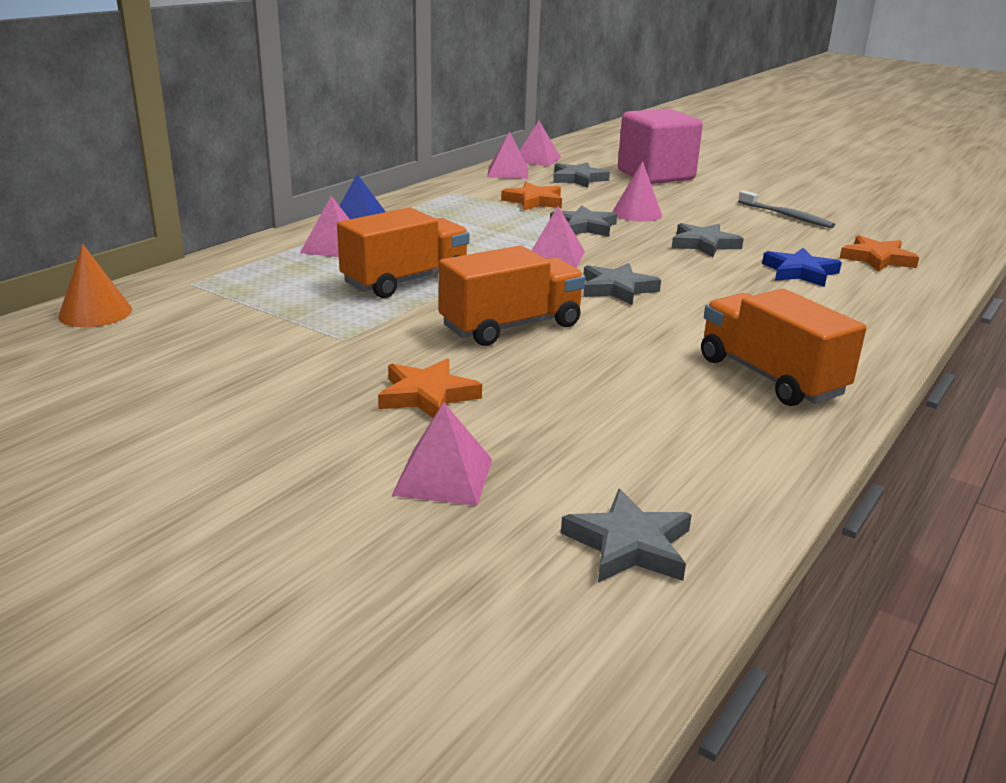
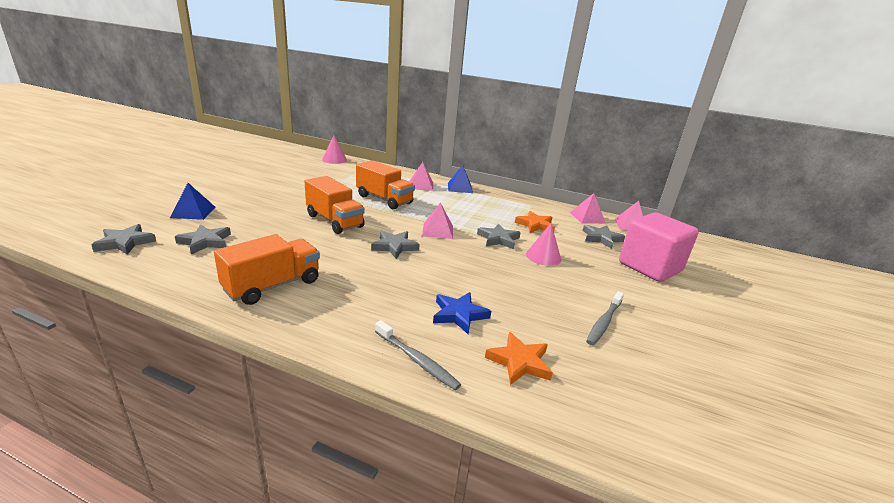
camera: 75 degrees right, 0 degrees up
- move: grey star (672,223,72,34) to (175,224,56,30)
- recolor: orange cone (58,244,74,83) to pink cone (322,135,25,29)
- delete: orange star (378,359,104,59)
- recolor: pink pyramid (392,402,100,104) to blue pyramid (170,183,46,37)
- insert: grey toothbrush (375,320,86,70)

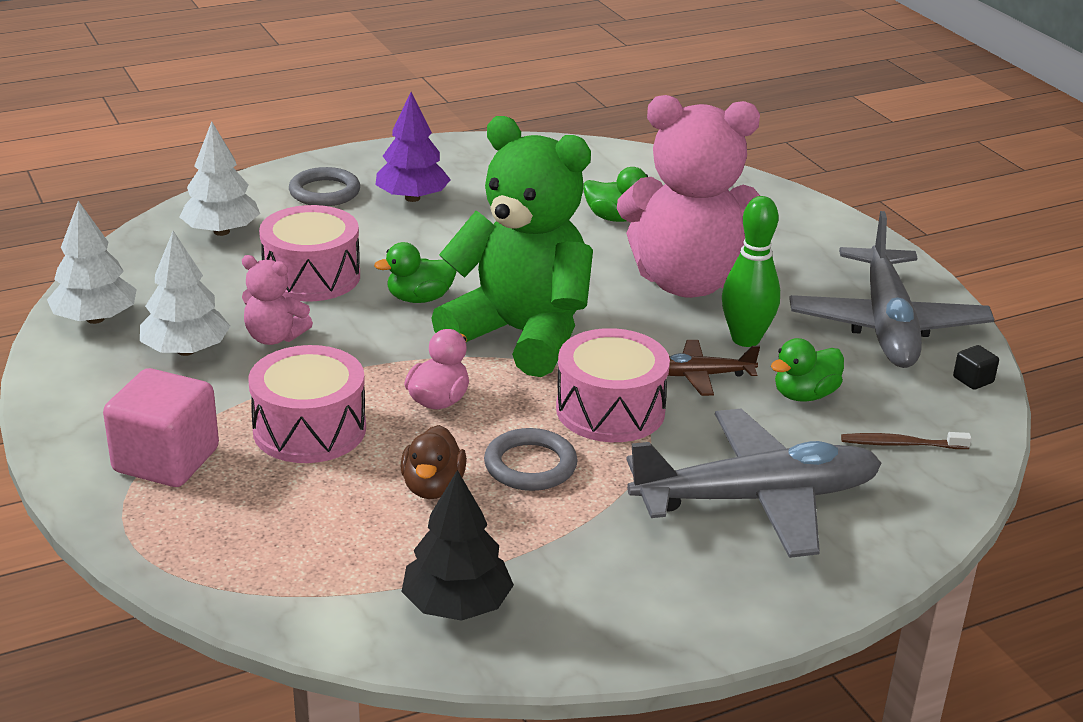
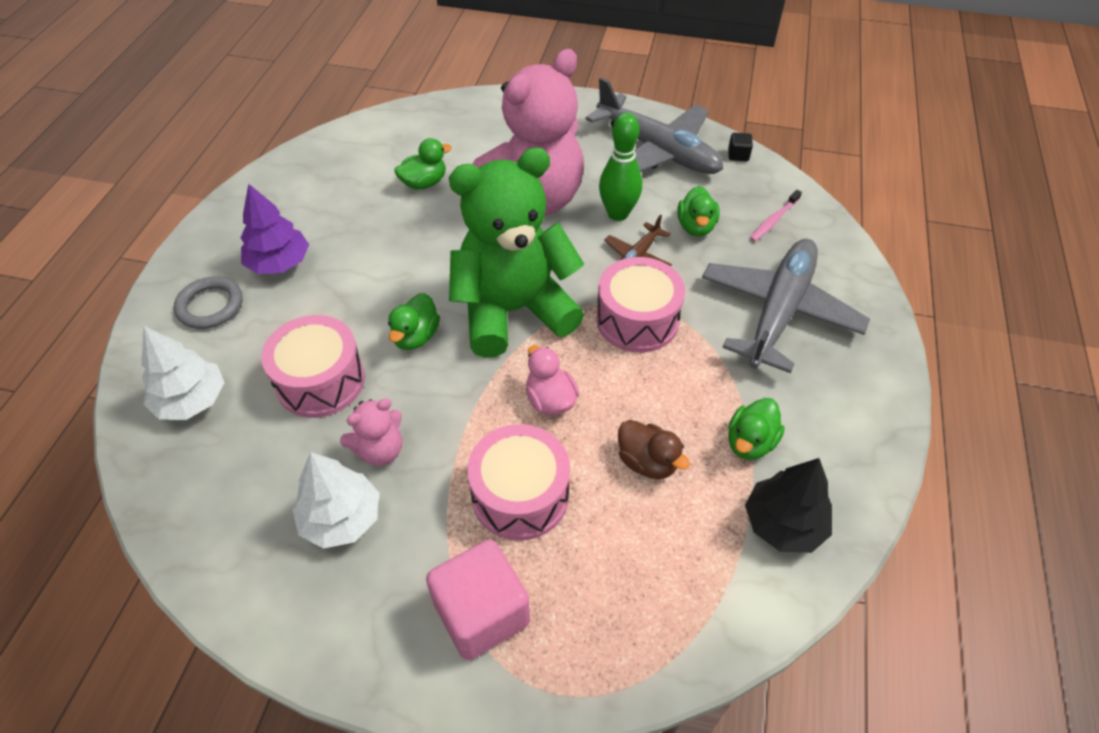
camera: 50 degrees left, 20 degrees up
- delete: white tree (47,201,90,123)
- delete: grey ring (484,428,94,63)
- recolor: brown toothbrush (841,432,131,17) to pink toothbrush (750,190,52,52)
- insert: green duck (728,398,57,62)

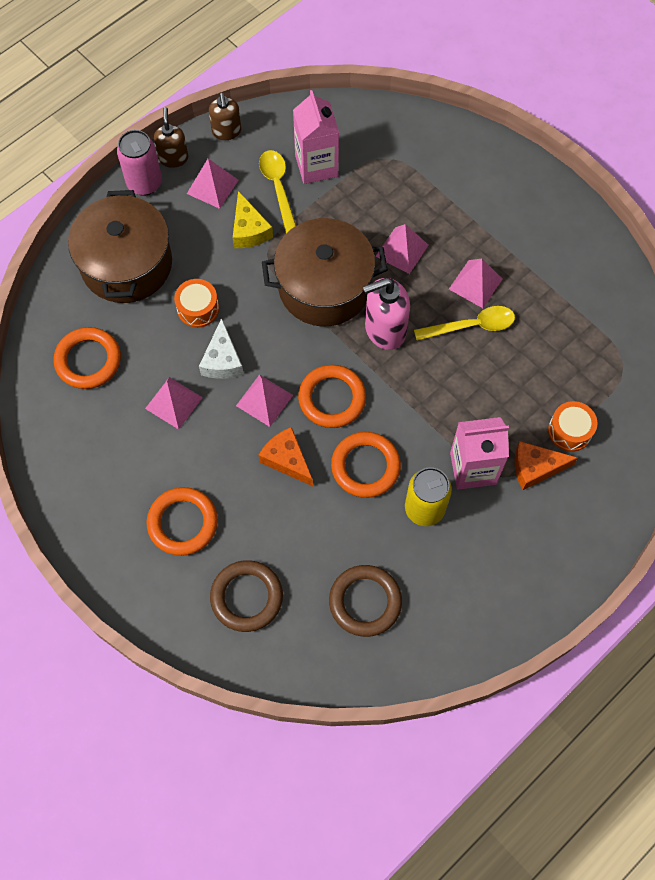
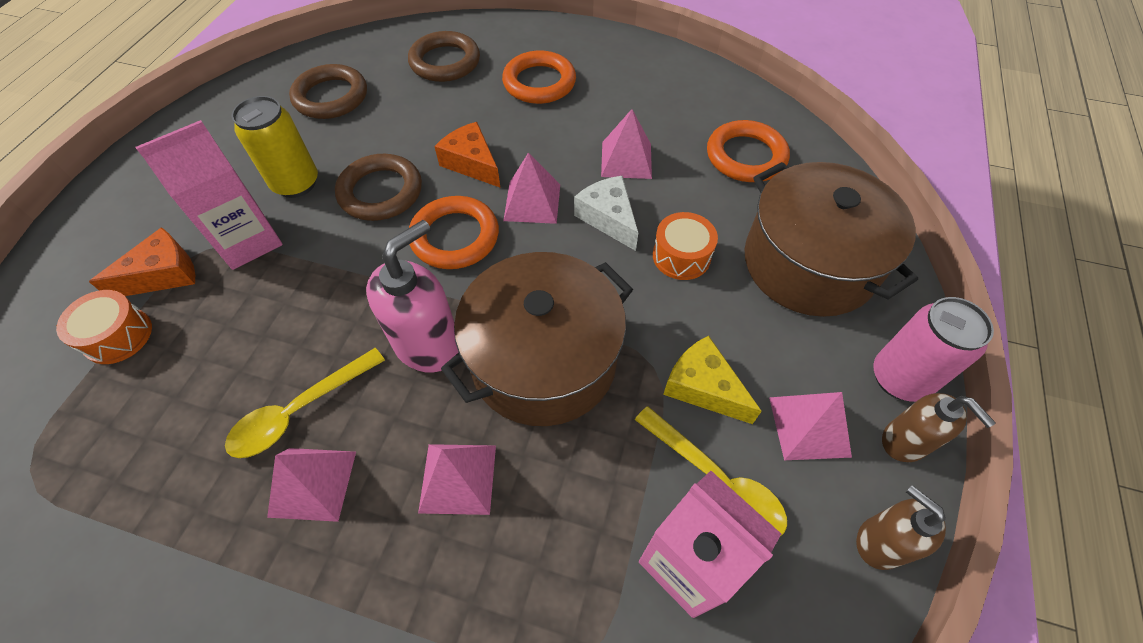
camera: 150 degrees right, 10 degrees down
- rotate: orange cheese (258,427,55,59) = (434,122,67,66) 150 degrees counterclockwise
- recolor: orange ring (331,432,70,66) to brown ring (335,154,87,67)

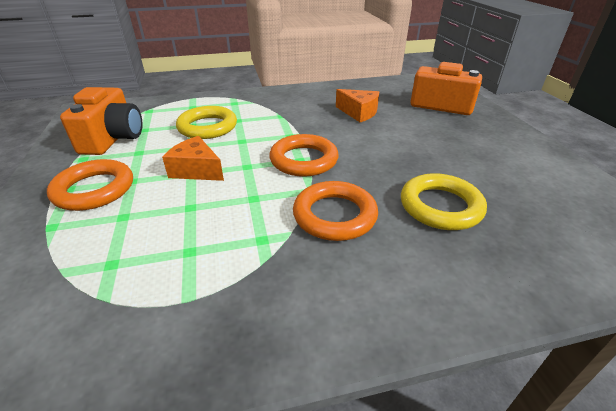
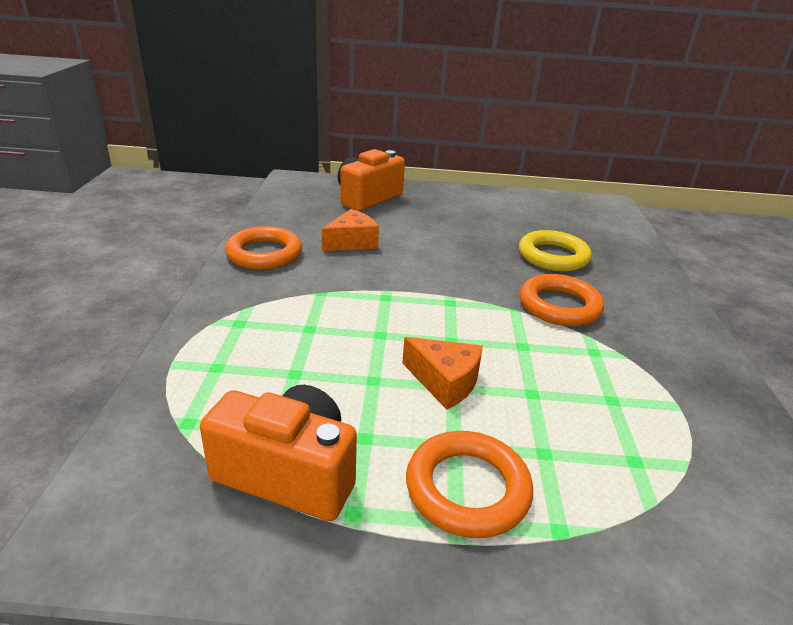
camera: 75 degrees left, 5 degrees down
- delete: yellow ring (176,106,61,33)
- move: orange ring (269,134,70,43) to (225,226,77,44)
- rotate: orange cheese (162,136,62,45) = (402,337,81,73) 105 degrees counterclockwise

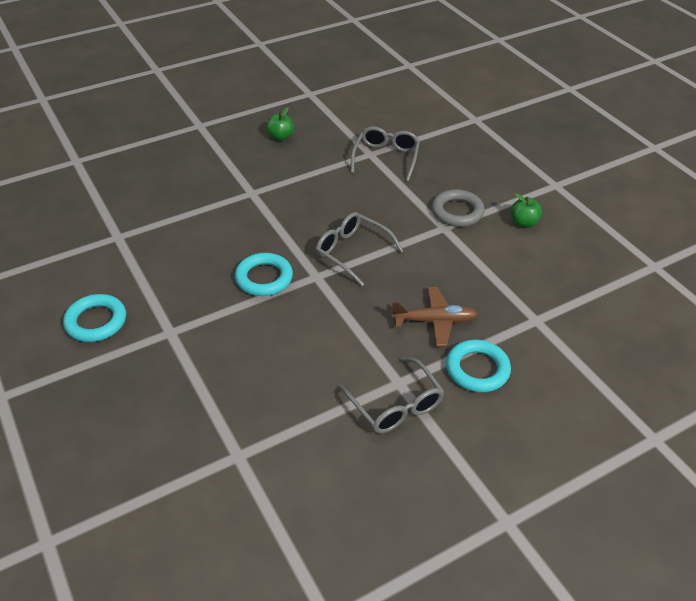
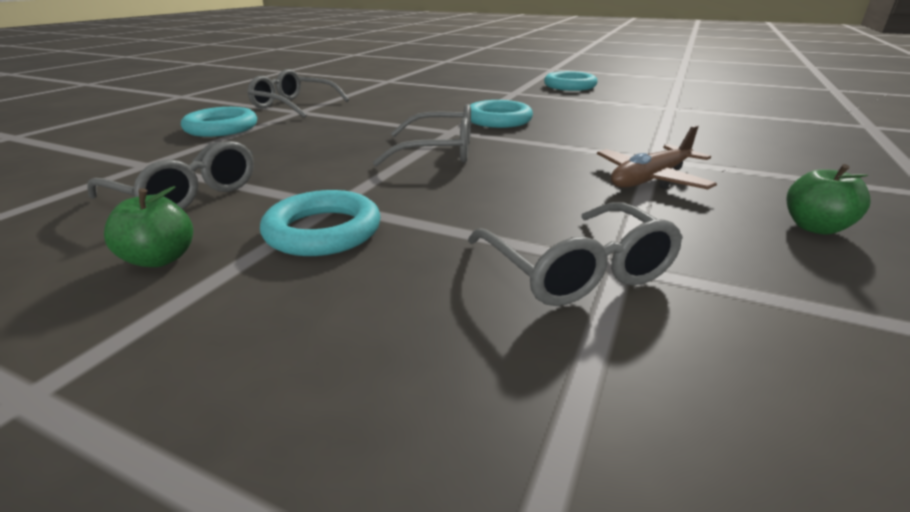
camera: 145 degrees right, 15 degrees down
- recolor: grey ring (432,189,53,38) to turquoise ring (260,190,121,66)
- move: brown plane (391,287,86,59) to (597,125,120,65)
- insert: grey glasses (87,141,167,69)

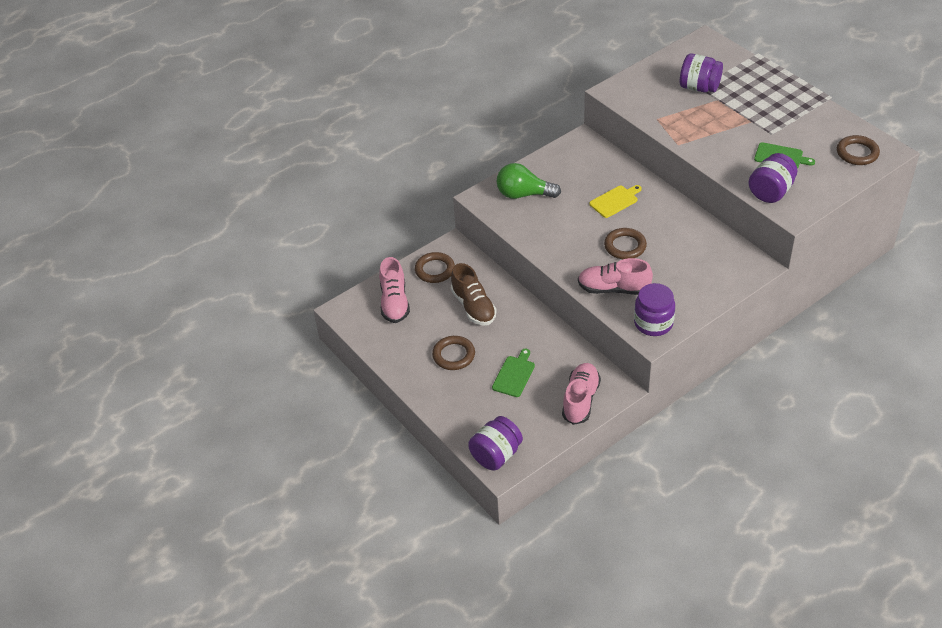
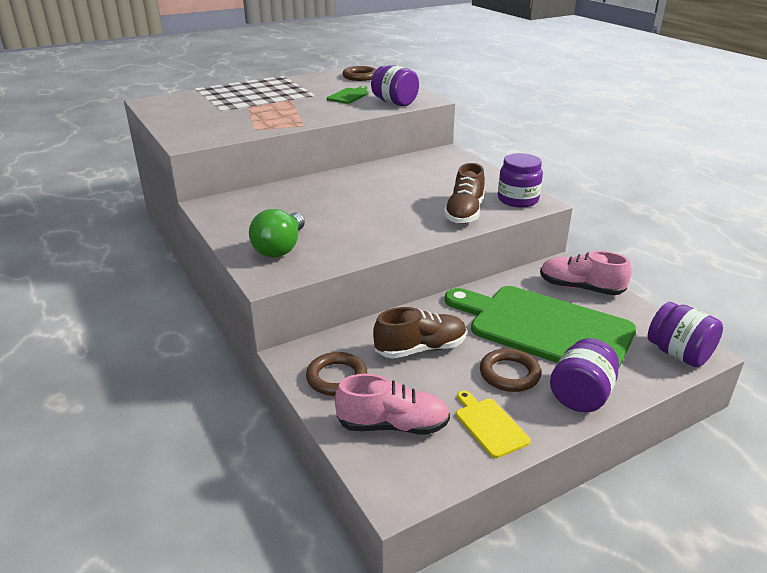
camera: 85 degrees left, 15 degrees down
- move: purple jar (680,53,43,39) to (550,338,69,74)
- move: yellow cutting board (589,185,53,33) to (456,391,75,67)
- delete: brown ring (604,228,43,31)
- recolor: pink shoe (578,258,75,37) to brown shoe (444,163,41,61)
- resize: green cutting board (492,349,43,48) = (445,286,191,84) x2.47

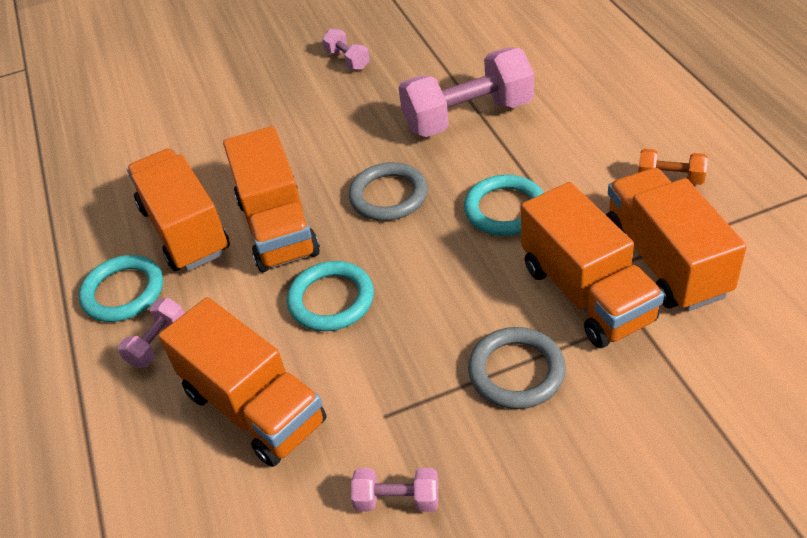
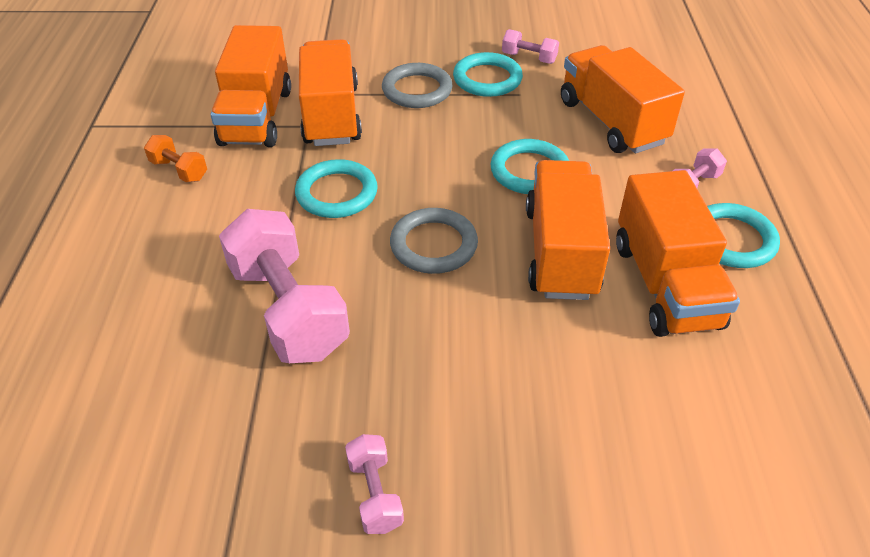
camera: 165 degrees left, 0 degrees up
- rotate: pink dumbbell (398,48,136,89) = (219,209,131,154) 60 degrees clockwise
- insert: turquoise ring (453,52,70,45)

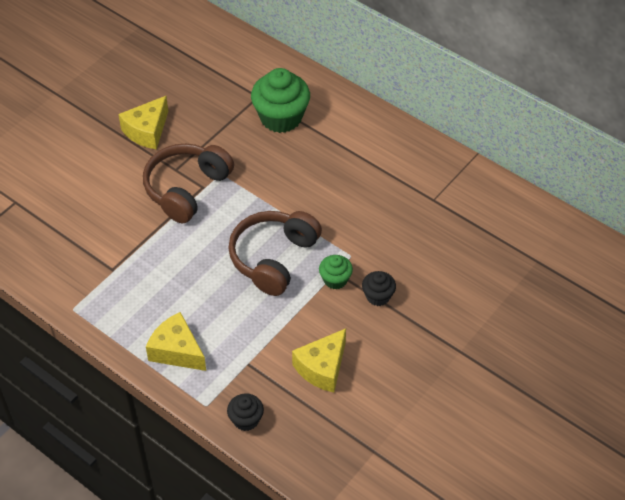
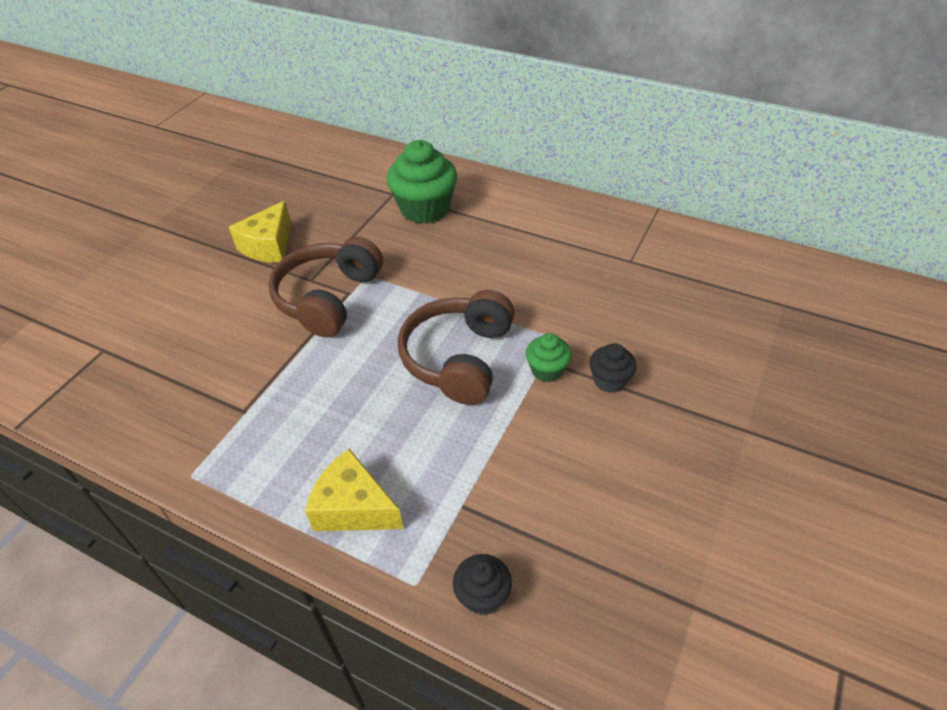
camera: 10 degrees left, 5 degrees down
- delete: yellow cheese (292,328,54,65)

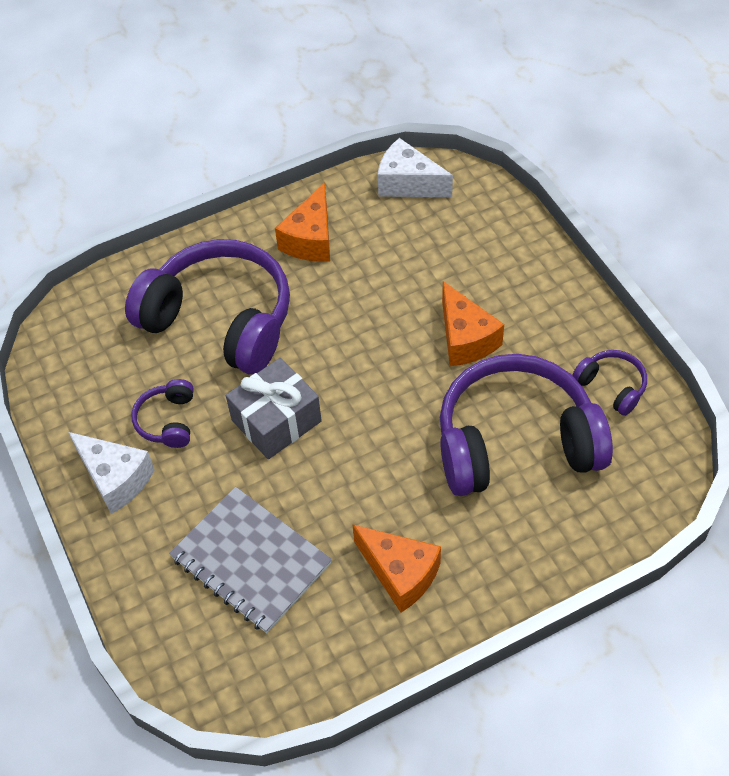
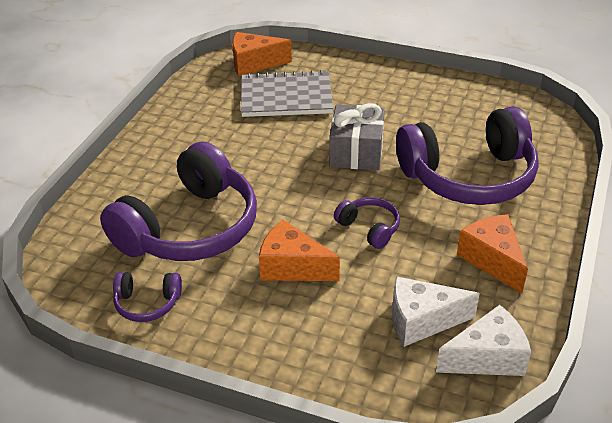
camera: 135 degrees right, 15 degrees down
- move: purple headphones (131,379,63,69) to (334,197,66,52)
- move: white cheese (68,432,87,82) to (392,276,88,71)
- move: orange cheese (352,524,89,88) to (232,32,60,44)

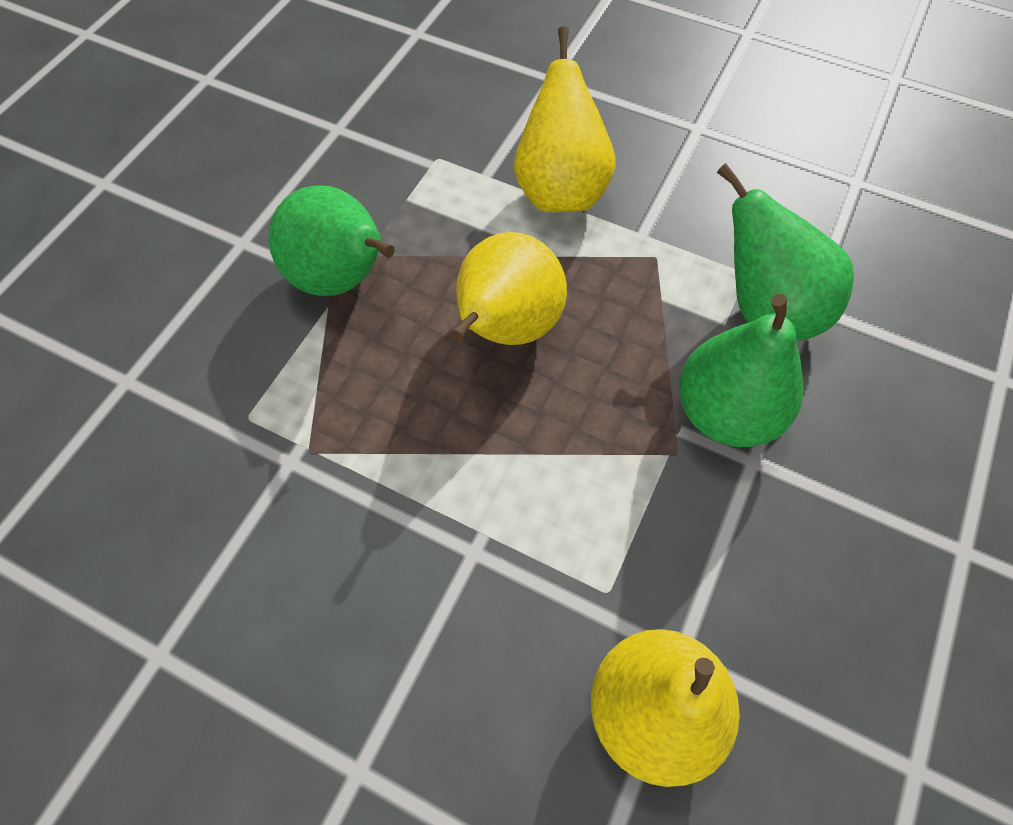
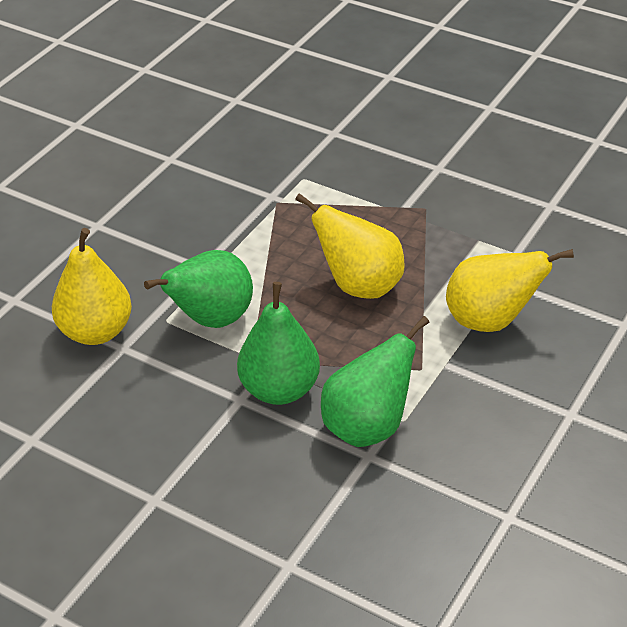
camera: 95 degrees right, 20 degrees down
- move: green pear (269,185,126,111) to (144,250,109,78)

